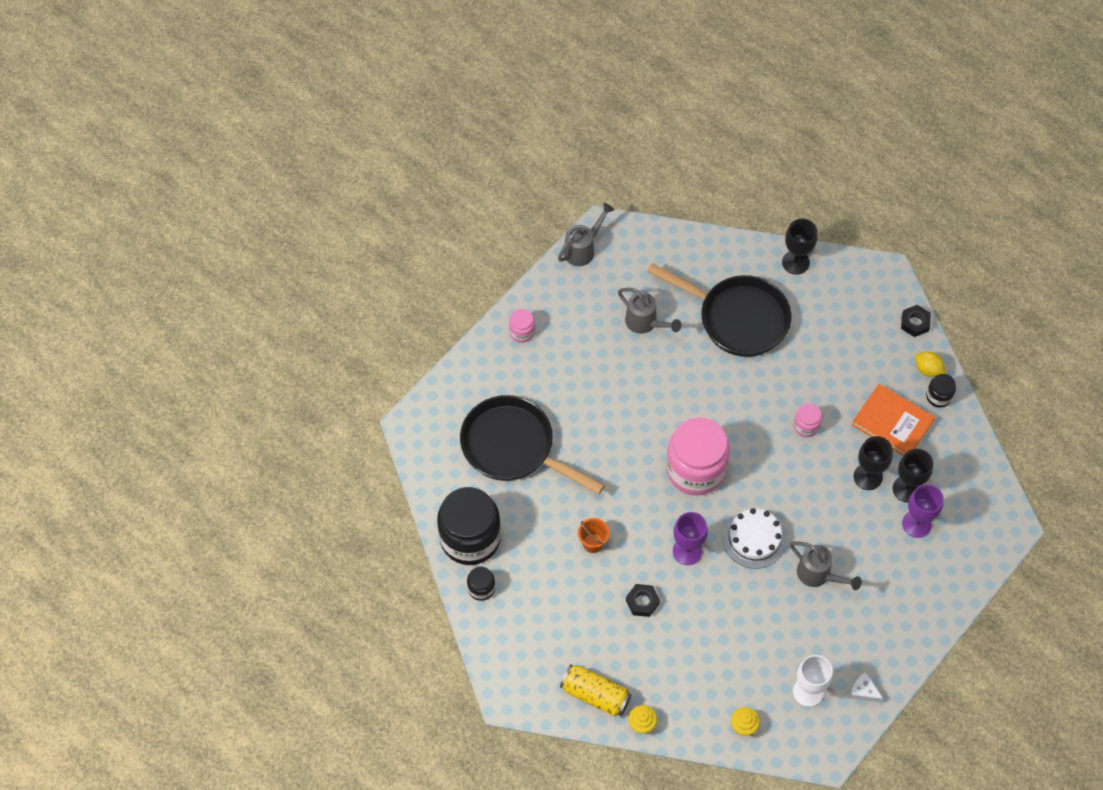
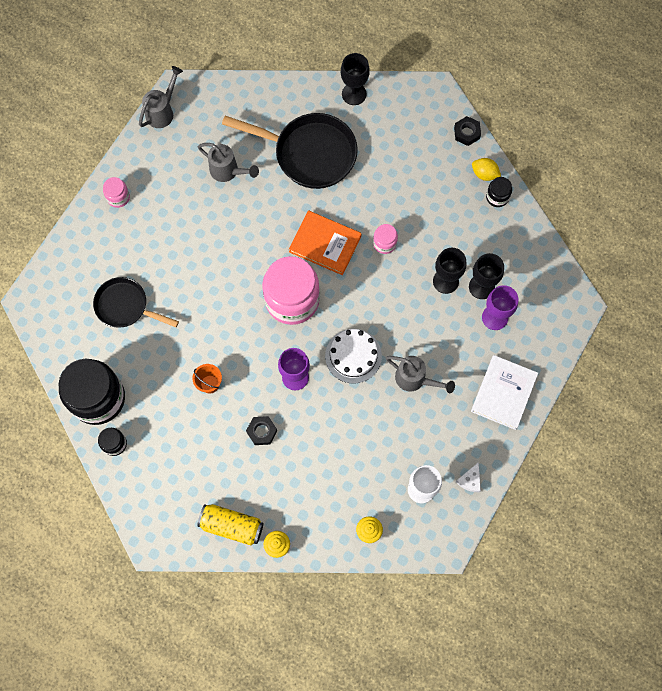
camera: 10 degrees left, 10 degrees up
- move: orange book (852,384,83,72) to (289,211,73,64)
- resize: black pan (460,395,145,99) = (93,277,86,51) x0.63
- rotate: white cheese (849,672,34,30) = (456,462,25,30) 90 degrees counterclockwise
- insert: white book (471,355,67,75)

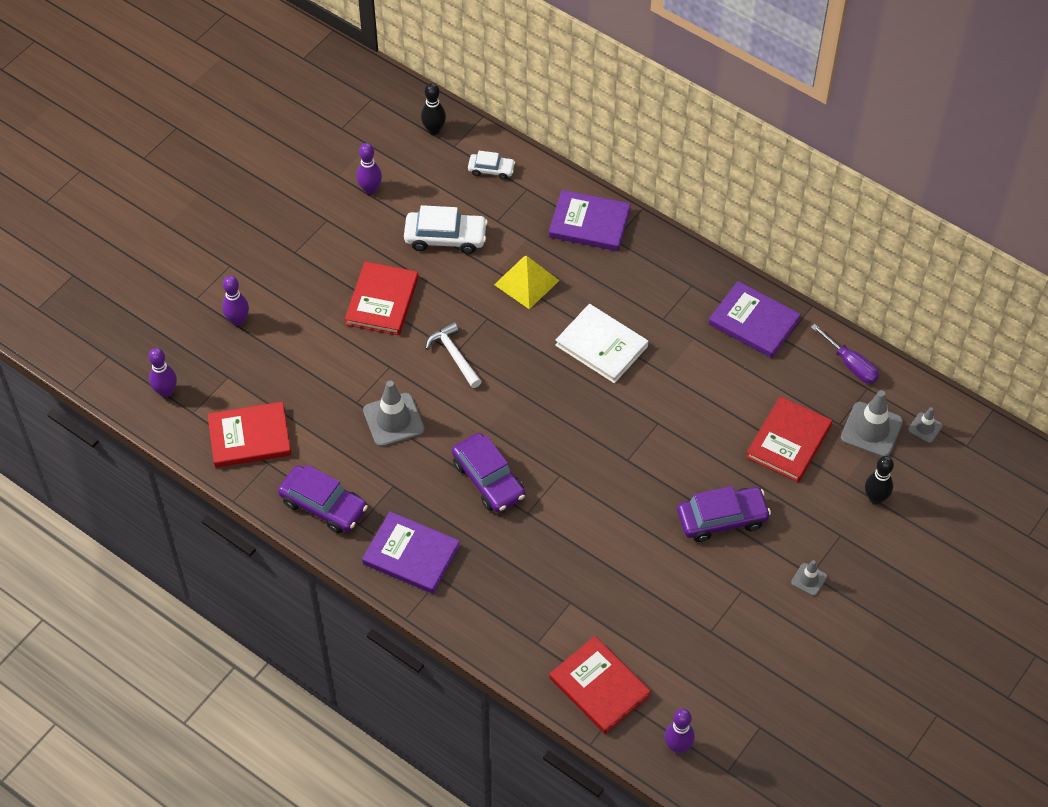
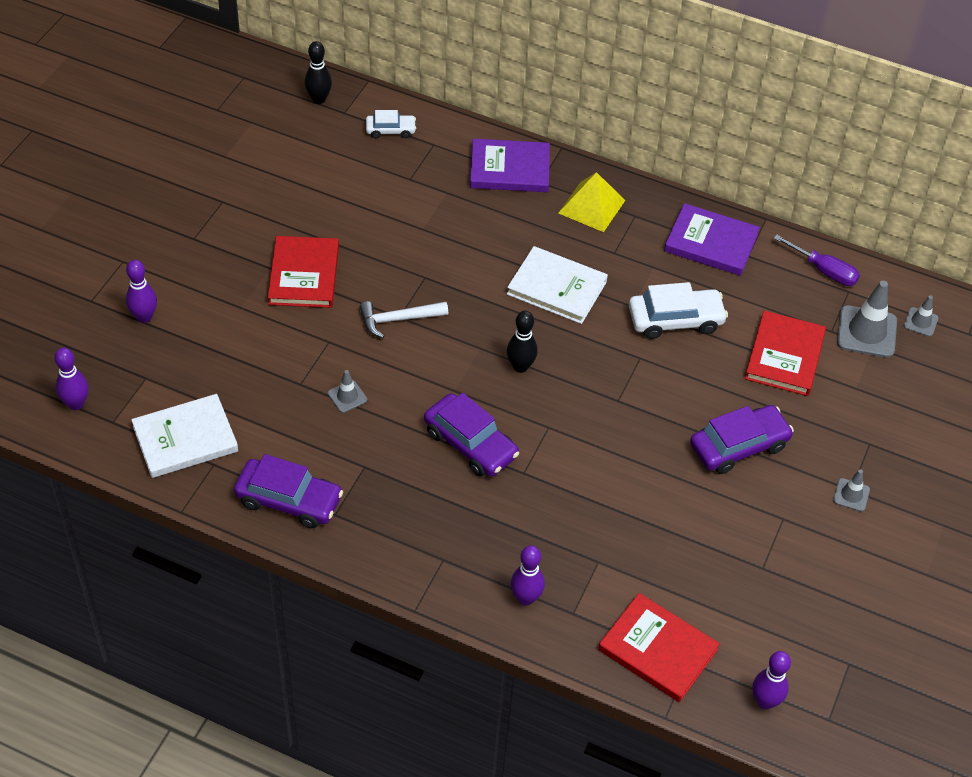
camera: 15 degrees left, 5 degrees down
- move: purple bowling pin (356,143,26,51) to (511,545,34,61)
- move: white car (404,205,84,49) to (629,282,99,57)
- move: yellow pyramid (494,256,66,53) to (559,172,66,60)
- rotate: white hammer (425,322,57,66) = (360,301,88,37) 60 degrees counterclockwise
- resize: grey traffic cone (363,381,62,66) = (328,370,39,43) x0.53
- recolor: red book (207,402,84,66) to white book (131,394,107,84)
- move: black bowling pin (865,456,29,48) to (507,311,31,62)
- delete: purple book (362,511,98,83)

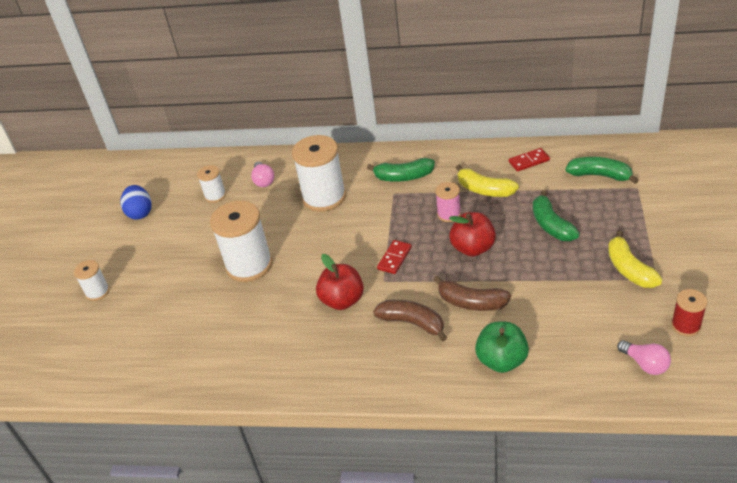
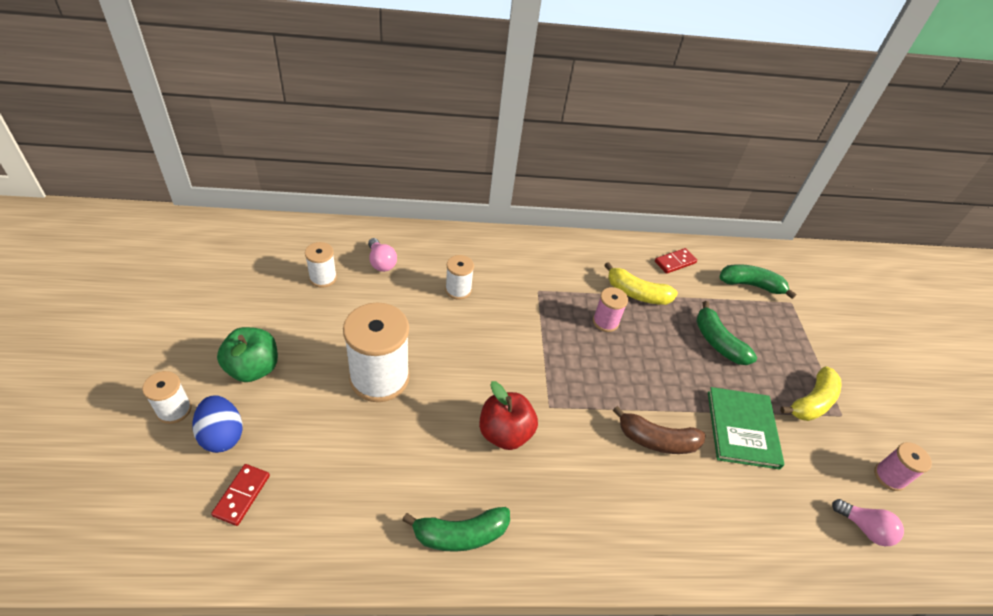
camera: 20 degrees left, 5 degrees up
- resize: white spool (292,135,54,77) = (445,255,29,45) x0.51
- move: green banana (367,158,68,24) to (402,507,108,45)
- move: blue egg (120,185,32,35) to (193,395,50,58)
- delete: red apple (449,212,47,45)
- rotate: yellow banana (608,230,55,58) = (780,367,62,54) 105 degrees counterclockwise
- move: red domino (377,240,35,34) to (211,464,59,62)
- recolor: red spool (671,289,37,47) to pink spool (874,442,58,49)
- delete: brown banana (373,300,74,42)
- move: green apple (475,322,54,51) to (217,327,61,55)
- insert: green book (708,387,77,82)

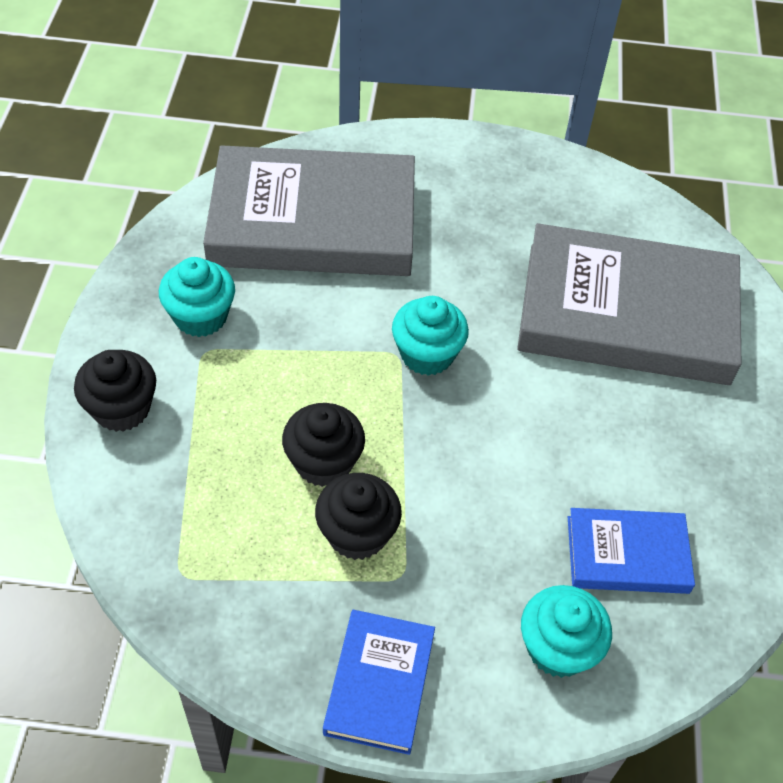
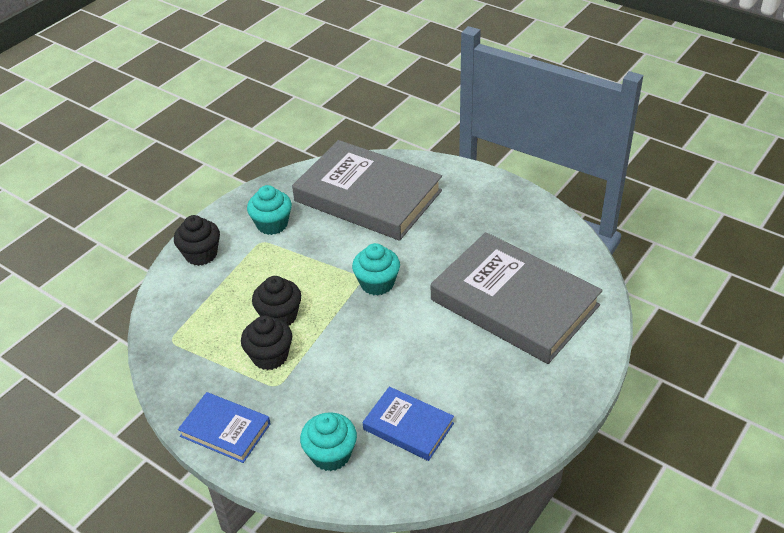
camera: 35 degrees right, 10 degrees down
- rotate: blue book (323,610,112,145) = (178,392,93,71) 75 degrees clockwise

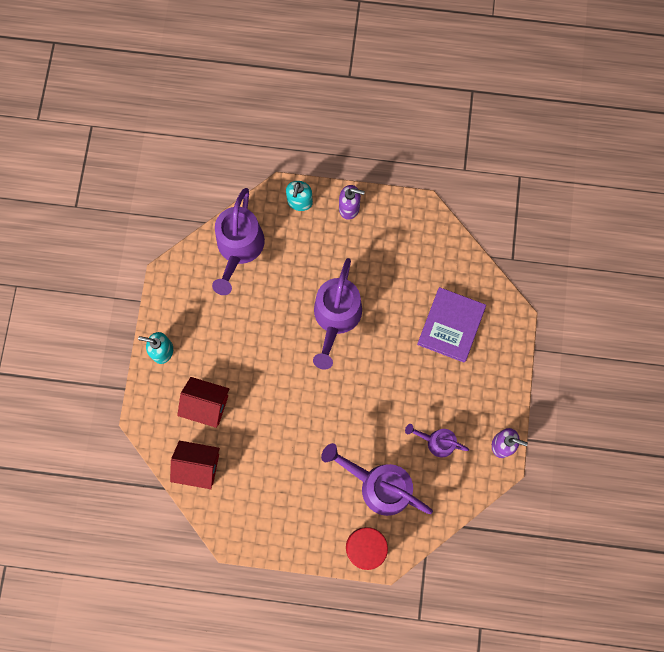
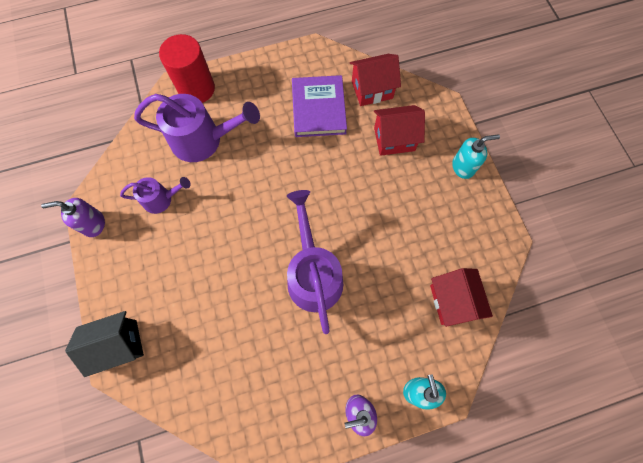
camera: 155 degrees right, 5 degrees down
- replace: purple watering can (212,188,53,107) to red house (430,268,63,59)
- move: purple book (417,287,69,75) to (292,75,55,62)
- insert: black house (65,311,79,66)

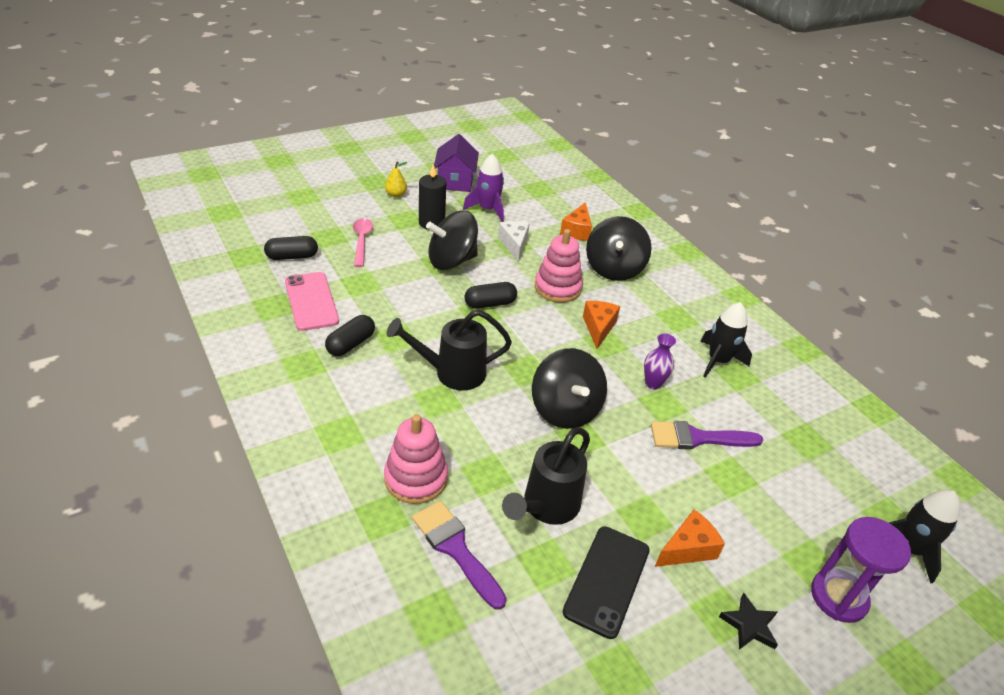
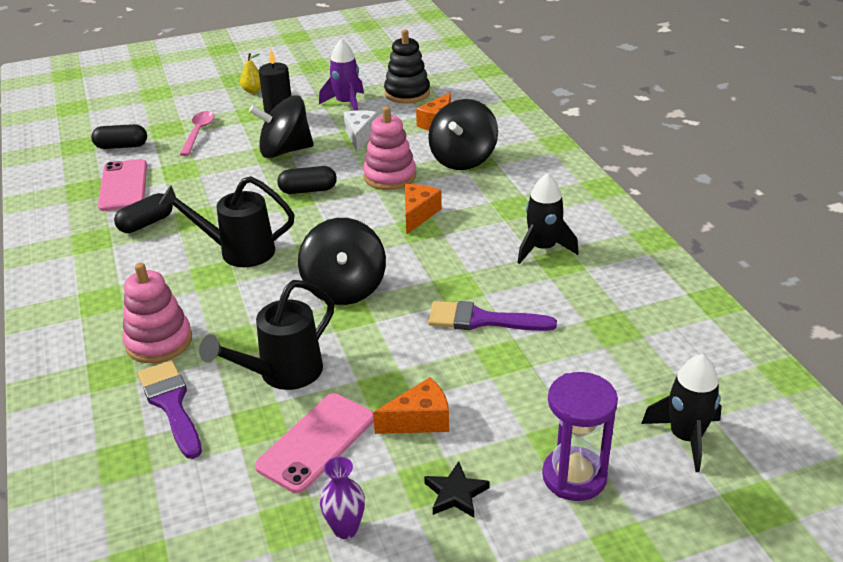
camera: 15 degrees right, 5 degrees down
- delete: purple house (434,134,45,58)
- move: purple vase (644,333,32,57) to (320,457,45,82)
- recolor: black phone (563,526,87,113) to pink phone (255,393,119,100)
- insert: black stacking toy (384,29,46,75)

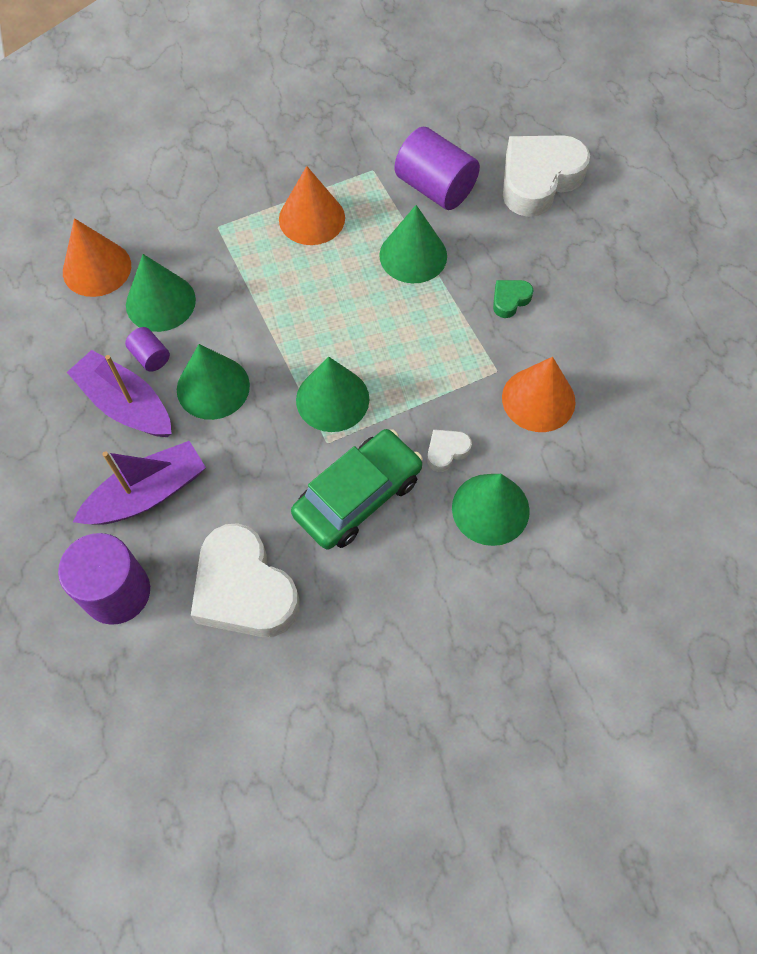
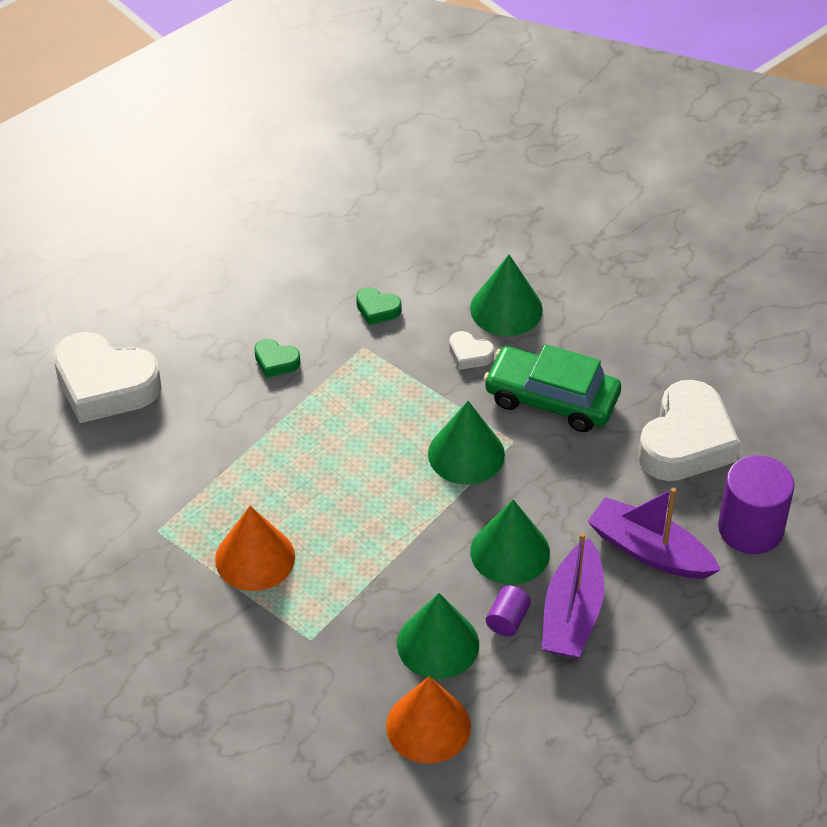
camera: 115 degrees left, 15 degrees down
- delete: purple cylinder (395,127,85,83)
- delete: green cone (379,205,68,79)
- replace: orange cone (502,357,74,75) to green heart (356,287,45,38)

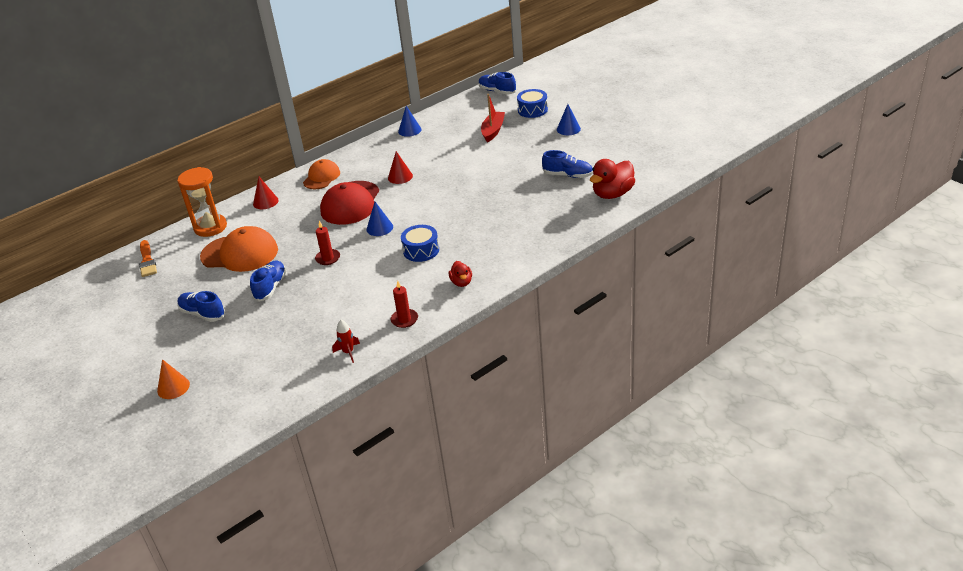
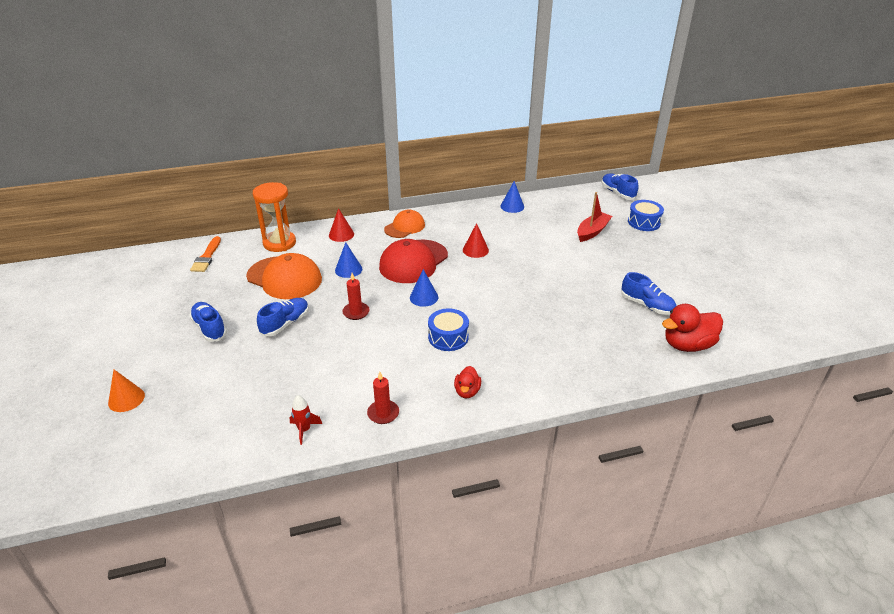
camera: 20 degrees right, 0 degrees up
- move: blue cone (557,104,24,31) to (335,242,27,36)

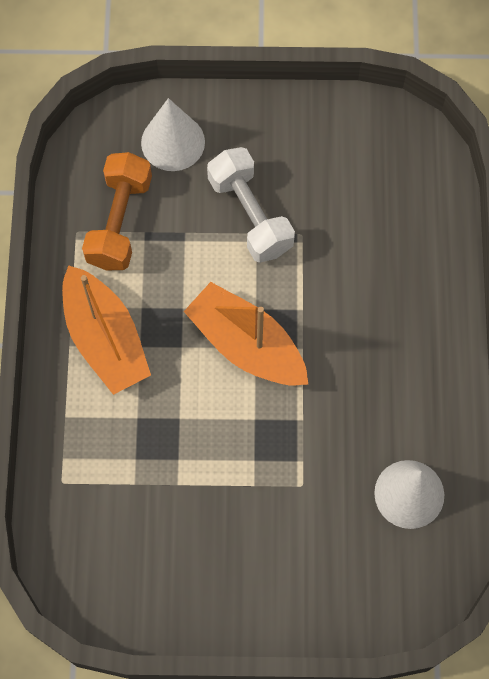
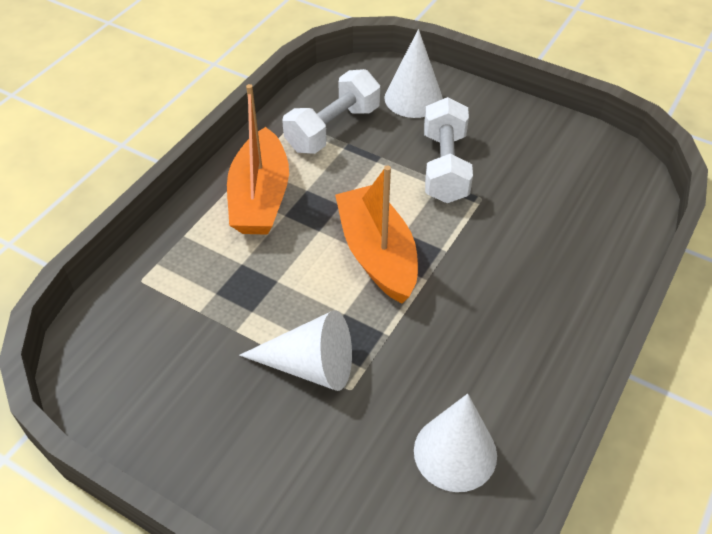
camera: 30 degrees right, 20 degrees down
- recolor: orange dumbbell (82,152,70,119) to white dumbbell (282,69,98,85)
- insert: white cone (239,310,113,81)

